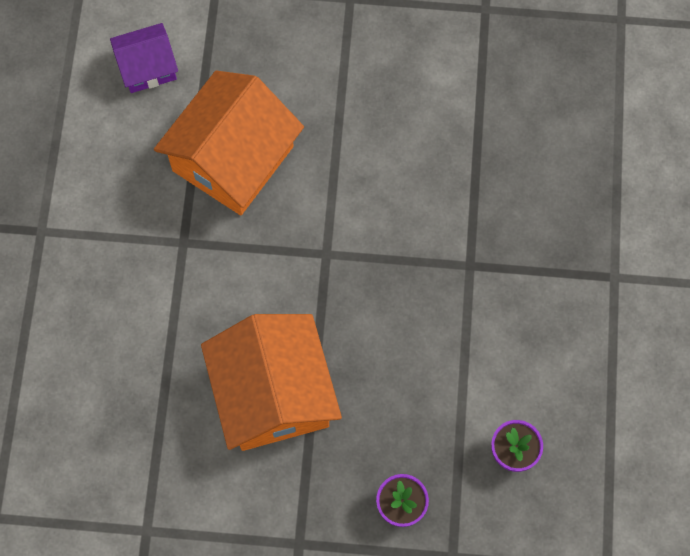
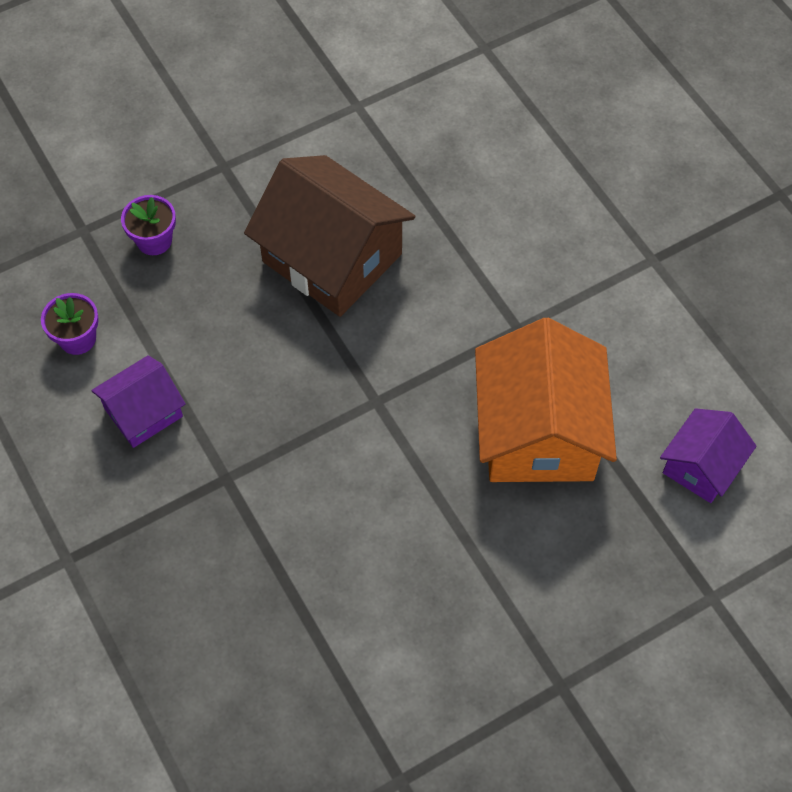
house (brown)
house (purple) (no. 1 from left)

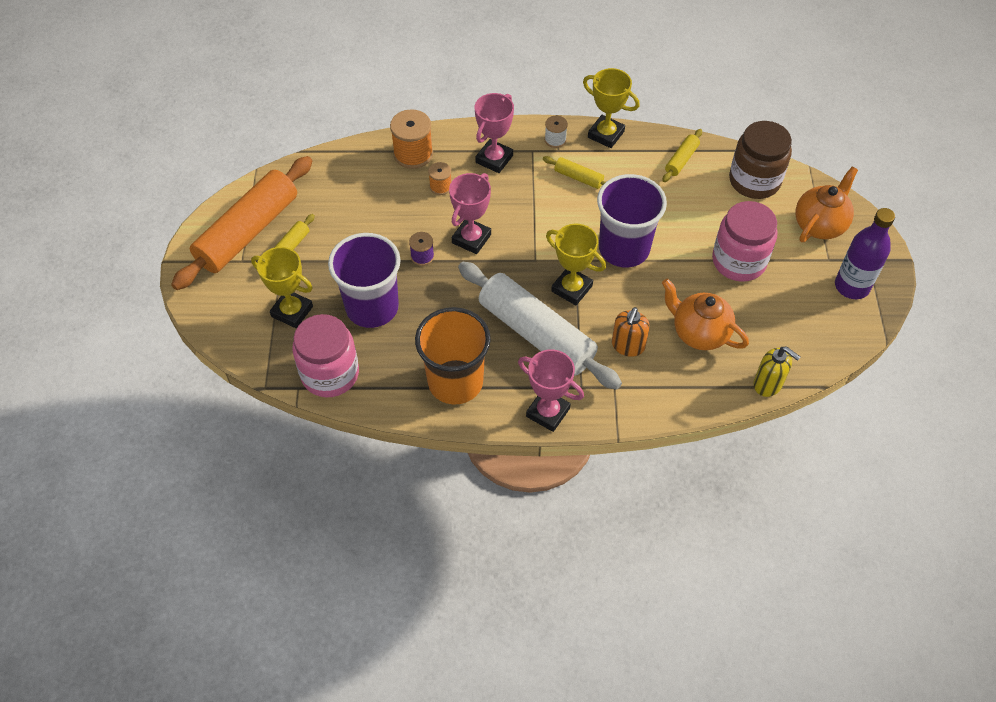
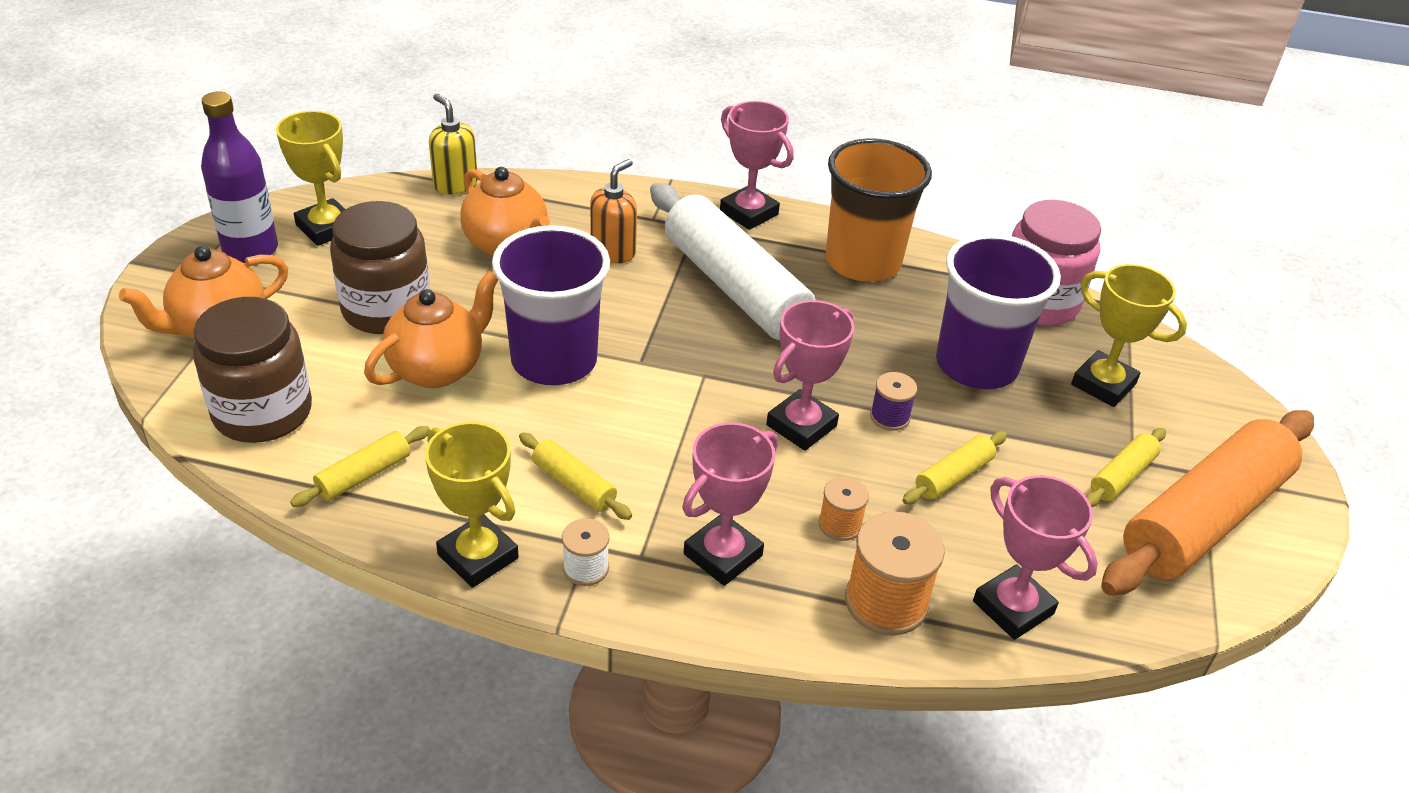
jar (brown) (no. 2 from left)
trophy (yellow) (no. 1 from left)
teapot (orange) (no. 2 from left)
rolling pin (yellow) (no. 3 from left)
trophy (pink) (no. 4 from left)

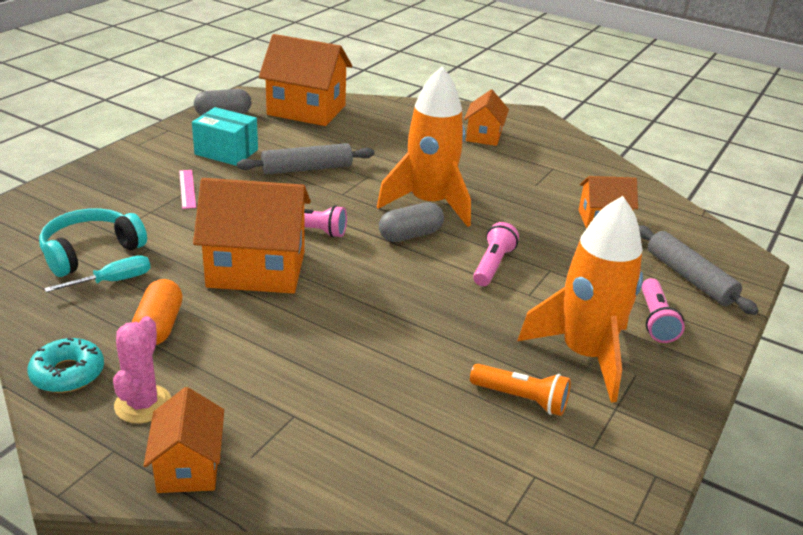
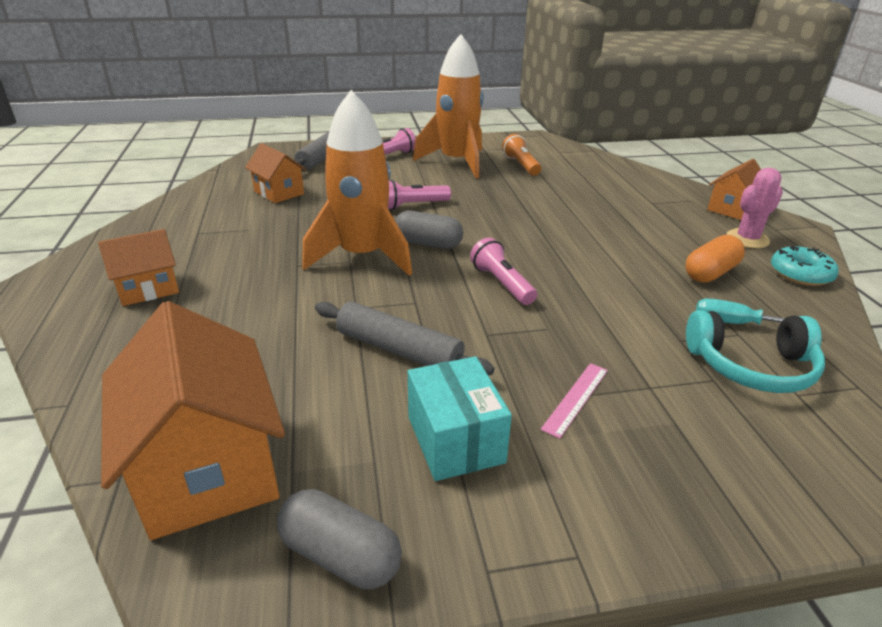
house (orange) (no. 2 from left in the first image)

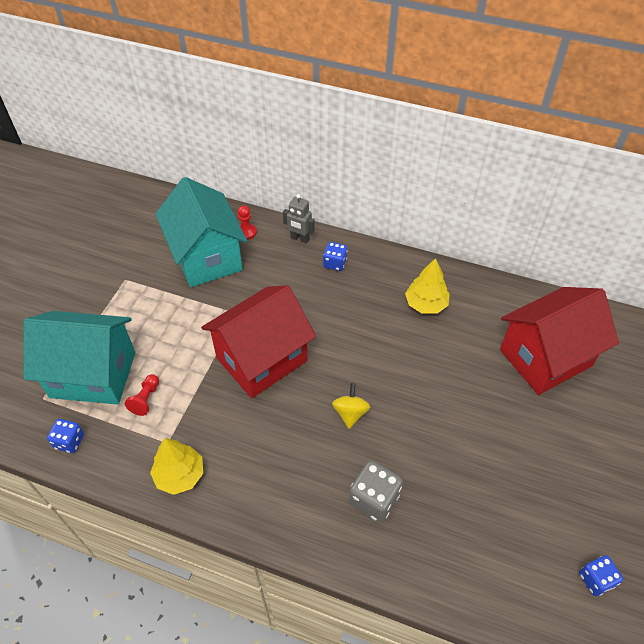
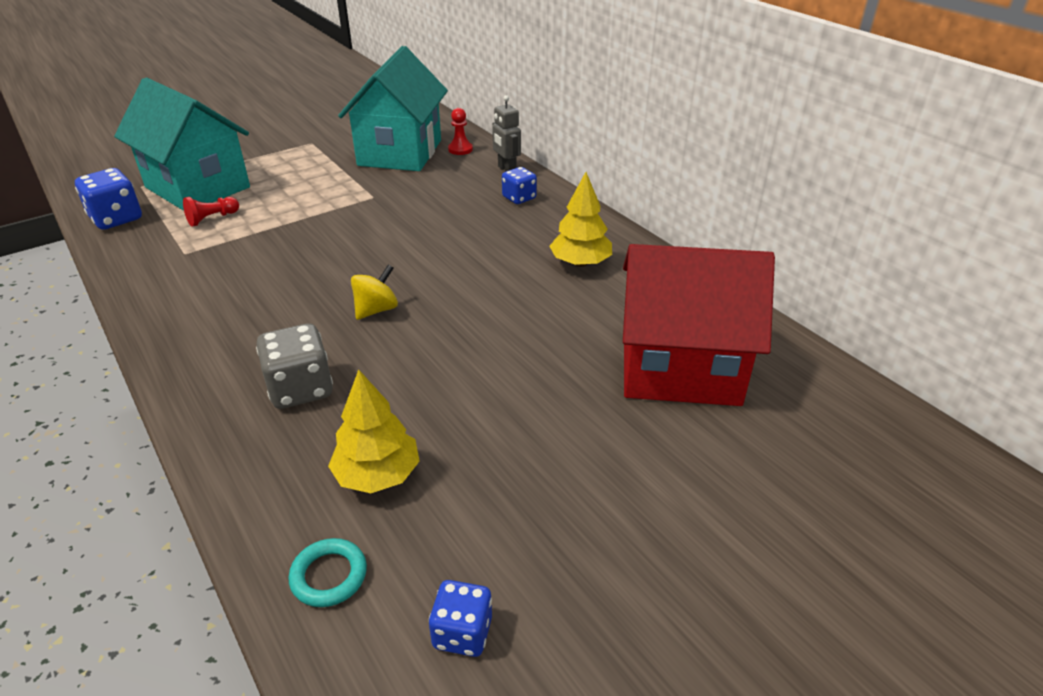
house (red) (no. 1 from left in the first image)
dice (blue) (no. 1 from left)
tree (yellow) (no. 1 from left)
ring (turquoise)

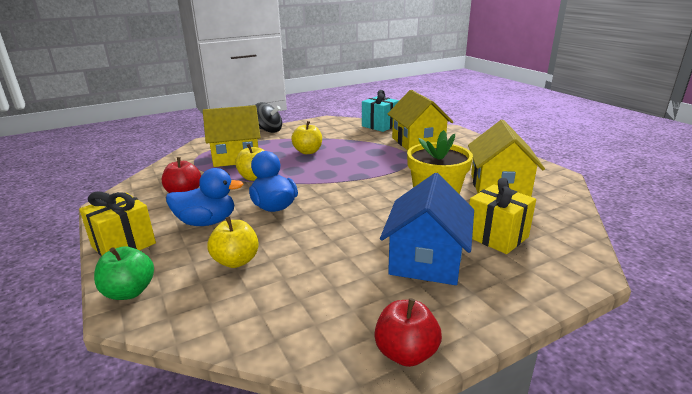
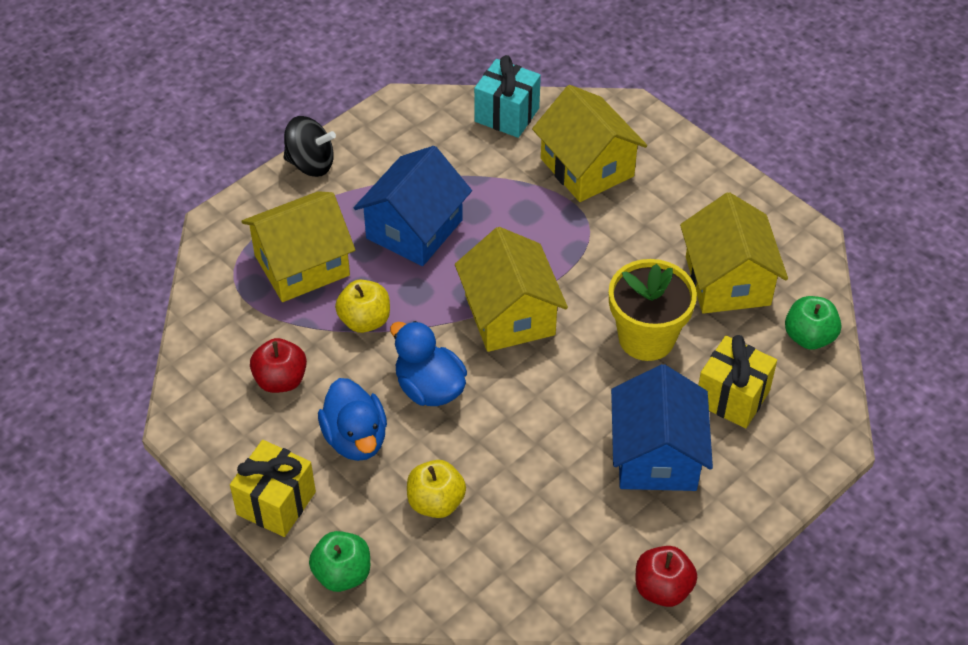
house (blue) (no. 1 from left)
duck (blue) (no. 1 from left)
house (yellow) (no. 2 from left)
apple (green) (no. 2 from left)

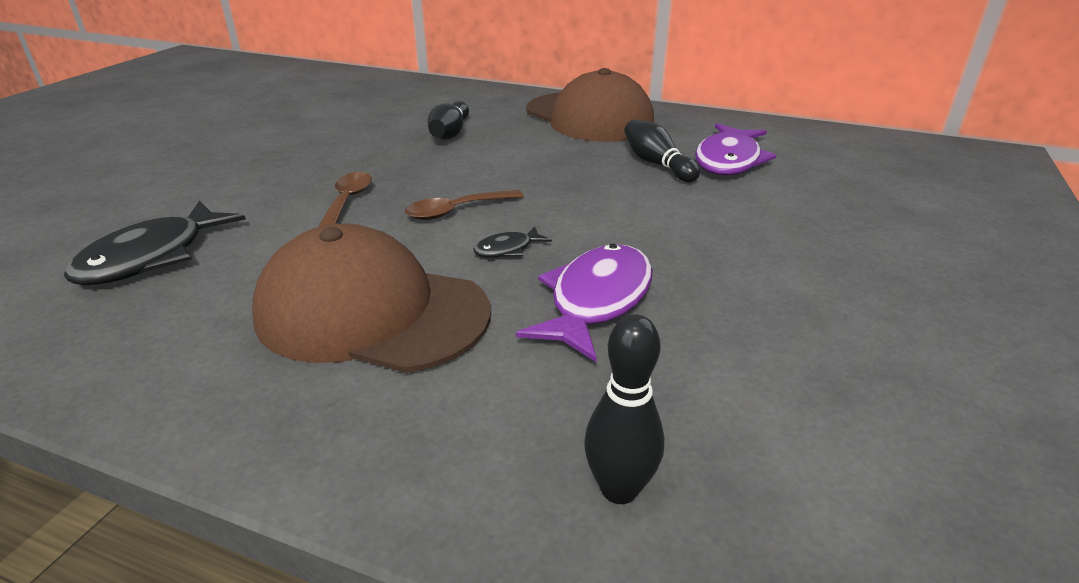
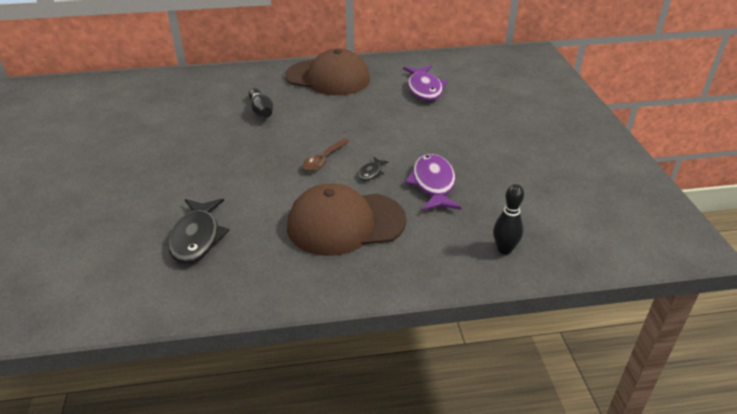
bowling pin (black) (no. 3 from left in the first image)
spoon (brown) (no. 1 from left in the first image)

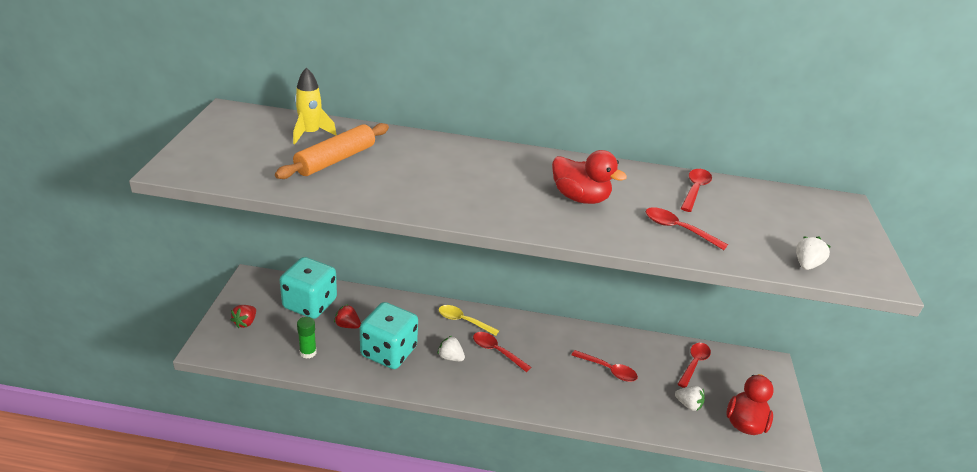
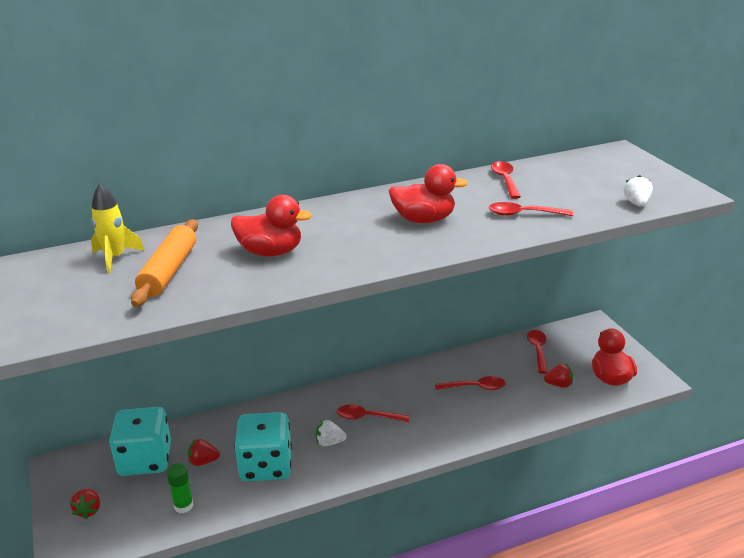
spoon (yellow)
strawberry (red) (no. 3 from left)
duck (red) (no. 1 from left)

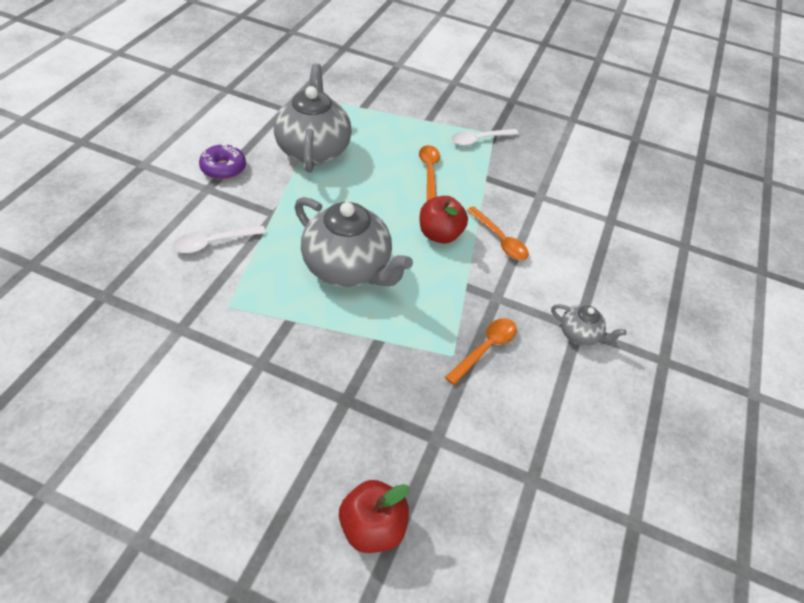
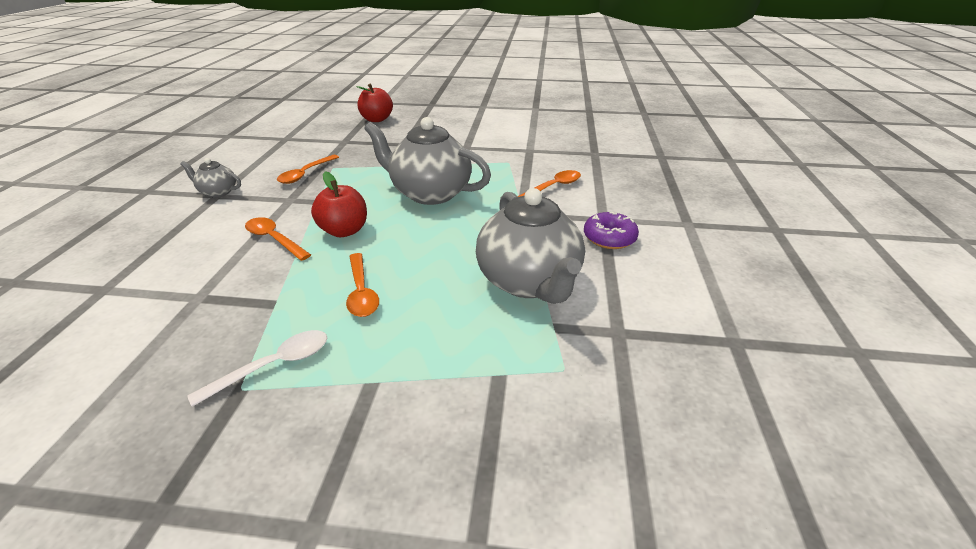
spoon (orange) (no. 4 from left)

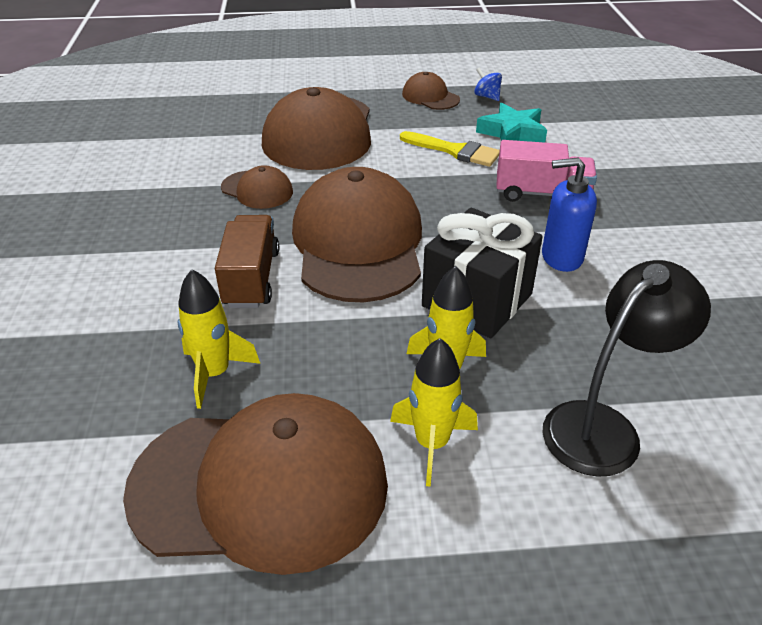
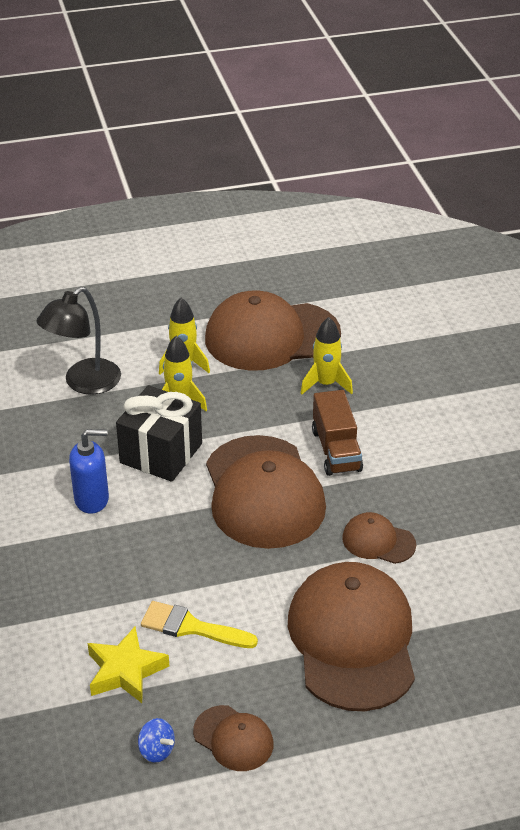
star (yellow)
truck (pink)

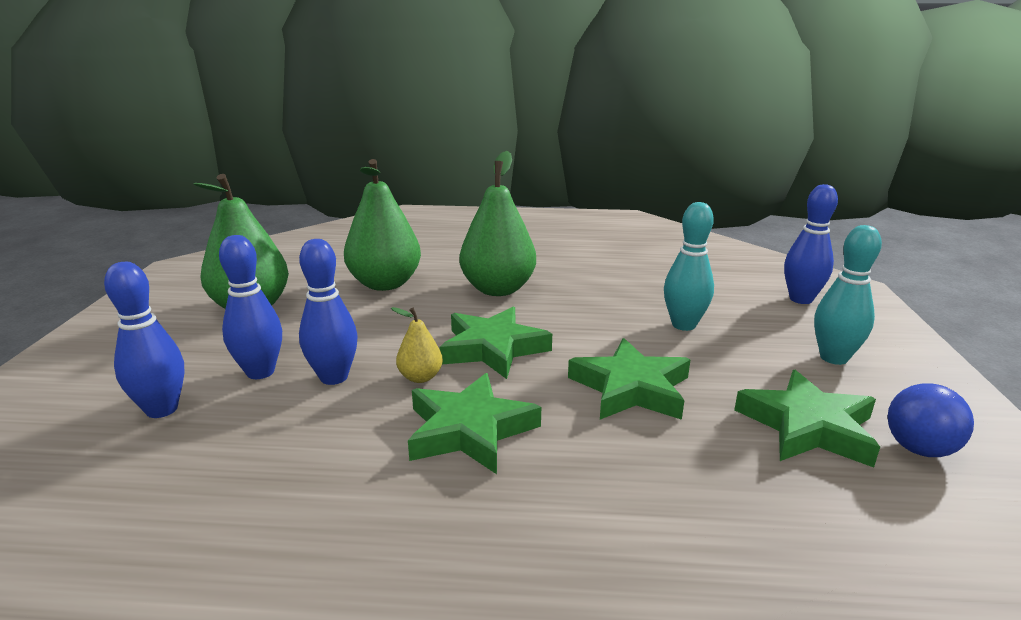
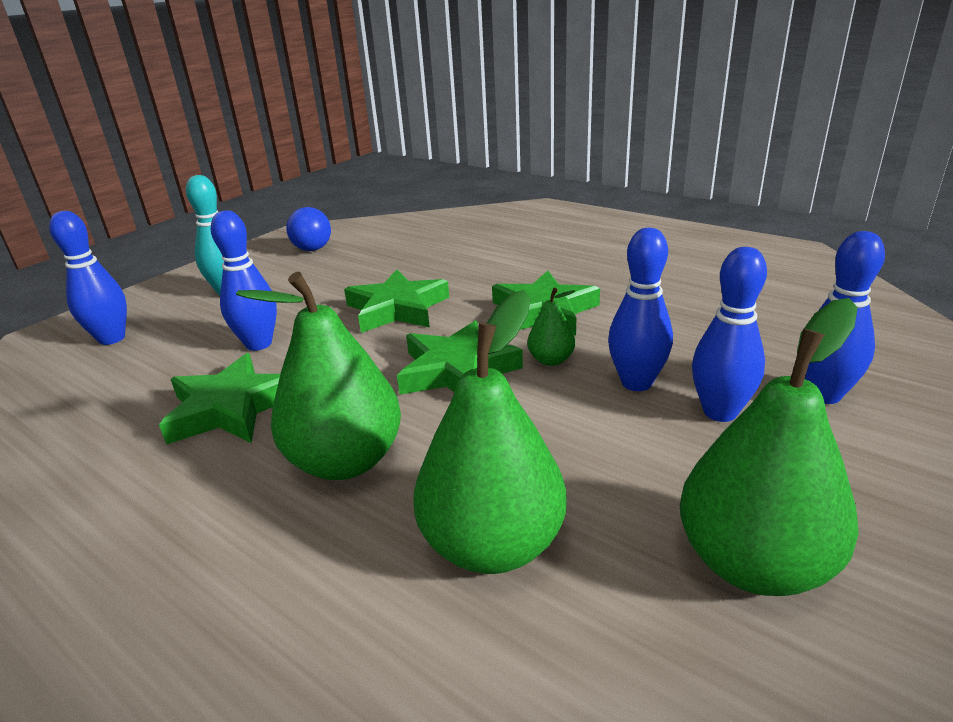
bowling pin (blue) (no. 2 from left)
pear (green) (no. 3 from left)
star (green) (no. 1 from left)

